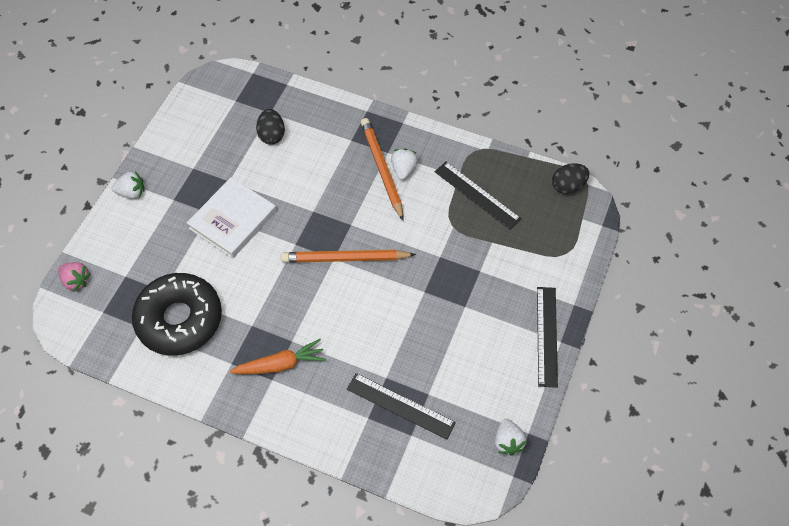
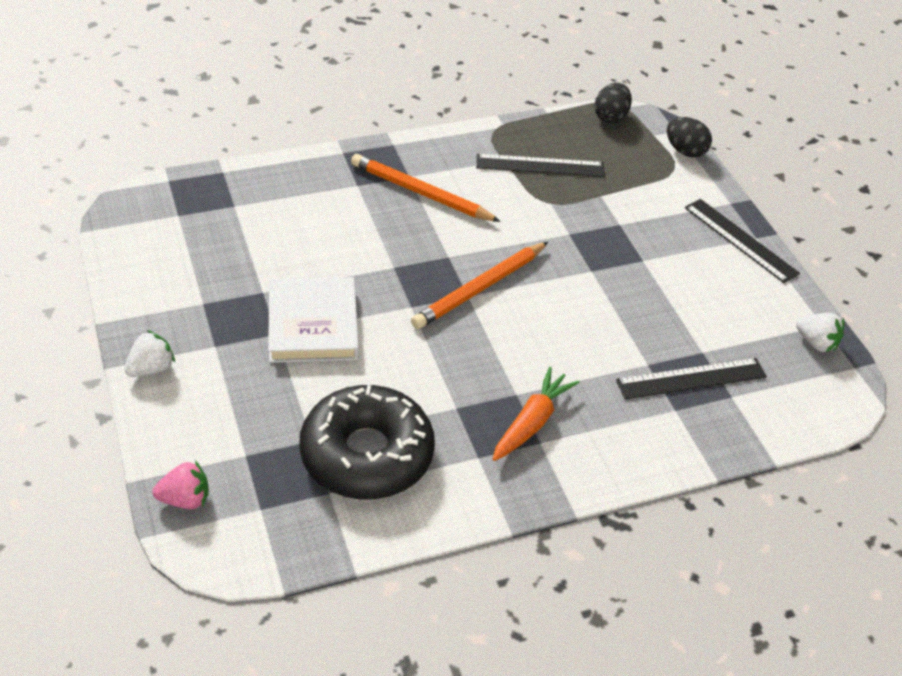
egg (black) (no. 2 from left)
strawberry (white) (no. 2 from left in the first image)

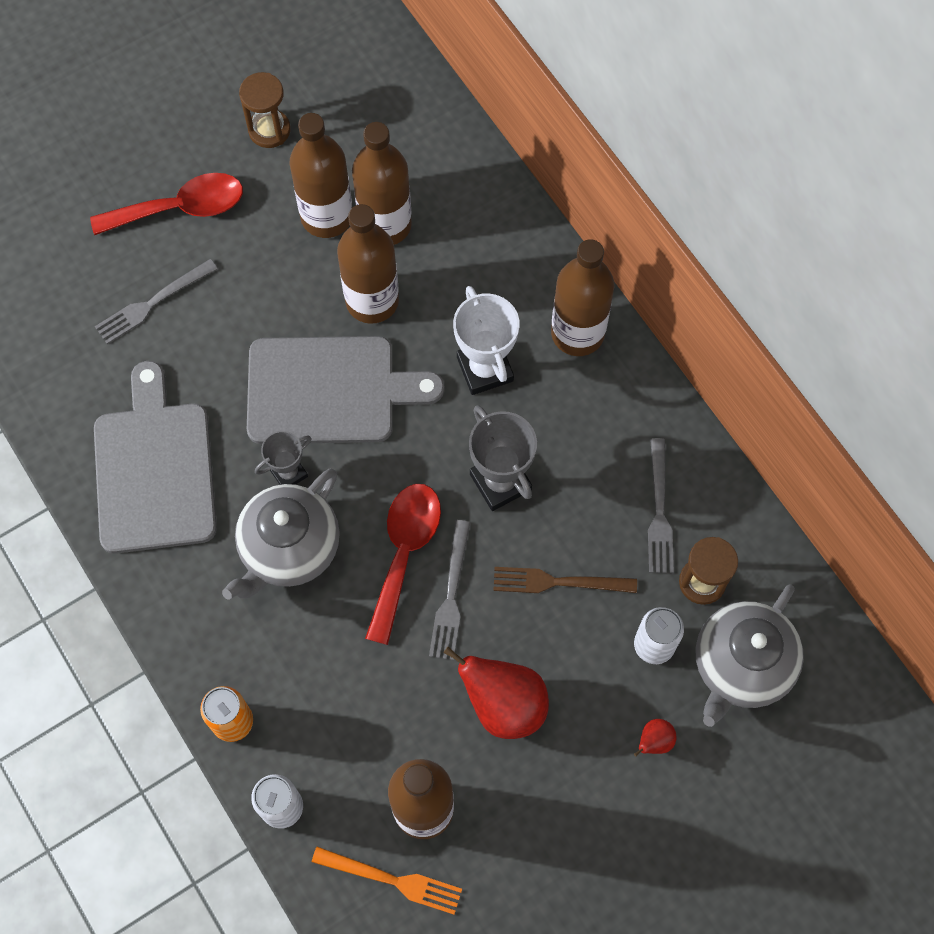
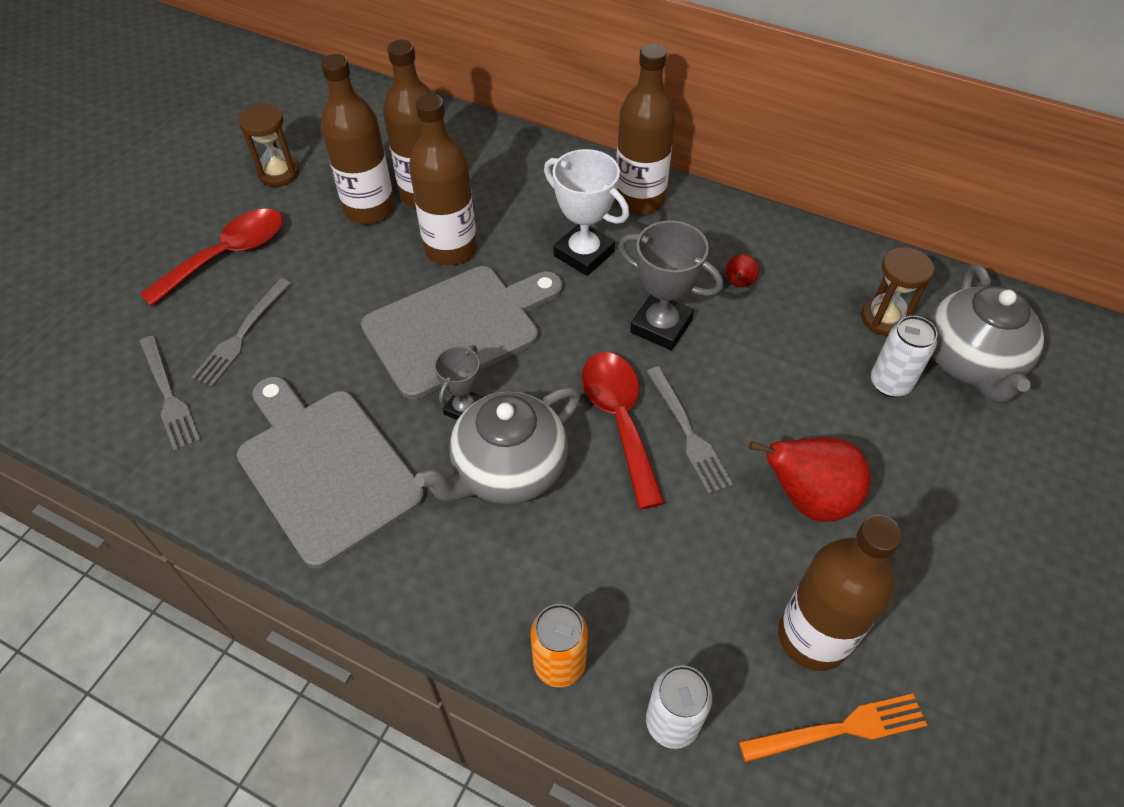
fork (grey) (no. 1 from left)
teapot (grey) (no. 1 from left)
fork (brown)
pear (red) (no. 1 from left)

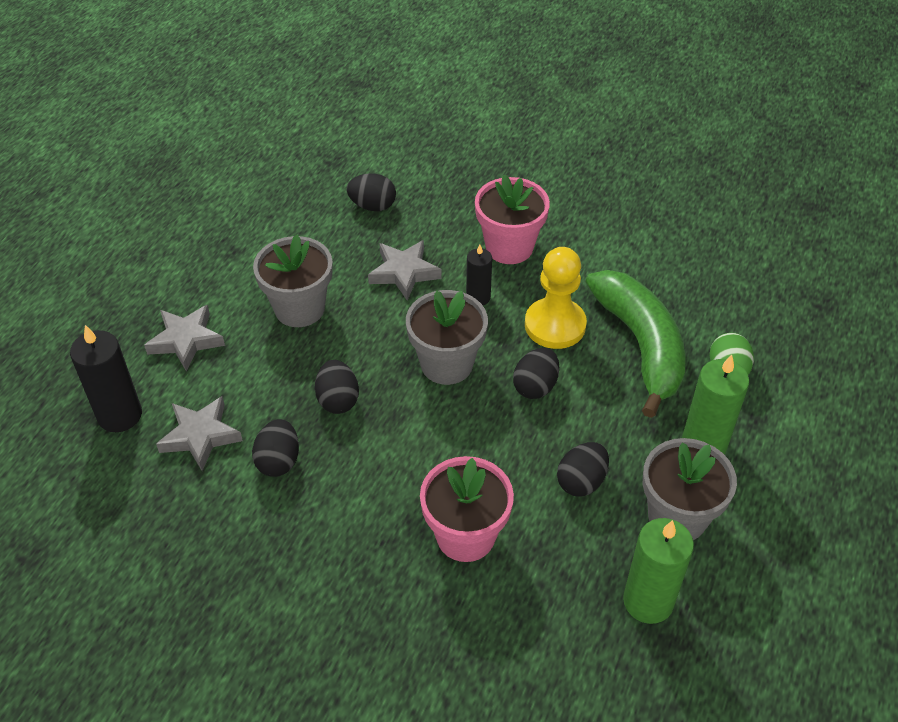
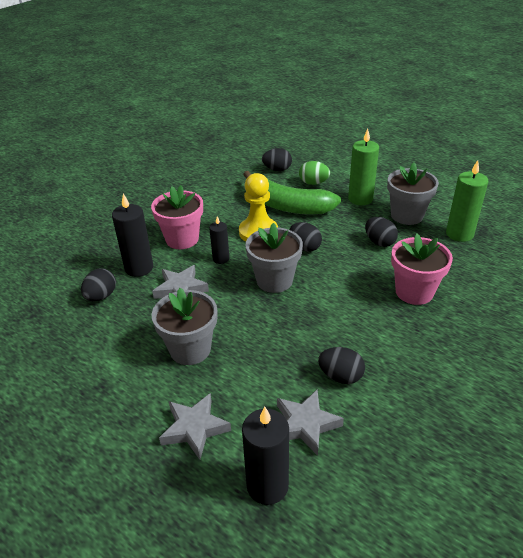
banana (green)
egg (black) (no. 2 from left)
candle (black) (no. 1 from left)

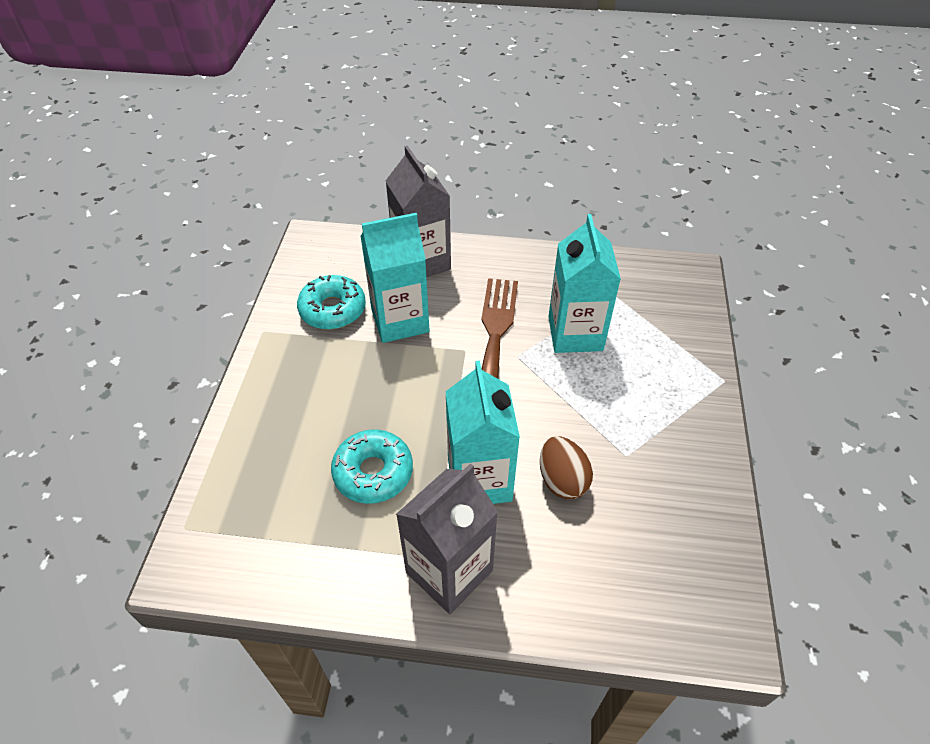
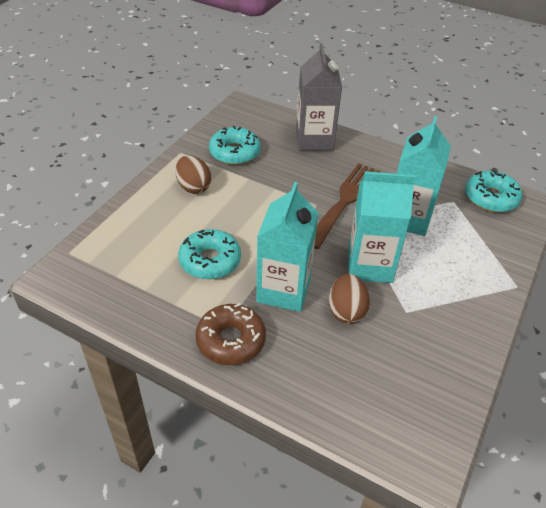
carton (turquoise) (no. 2 from left)
donut (brown)
egg (brown) (no. 1 from left)
donut (turquoise) (no. 3 from left)

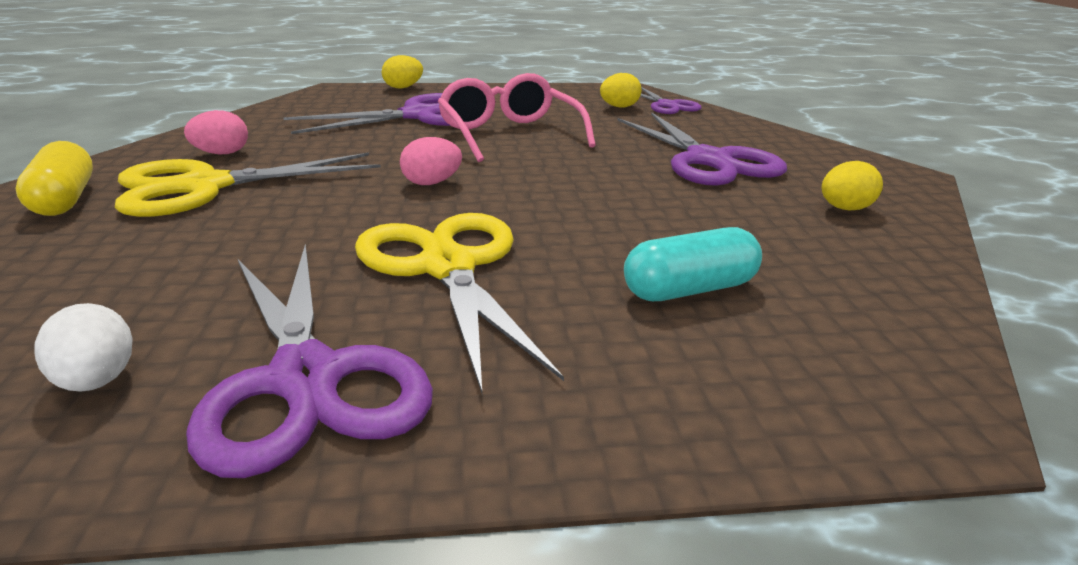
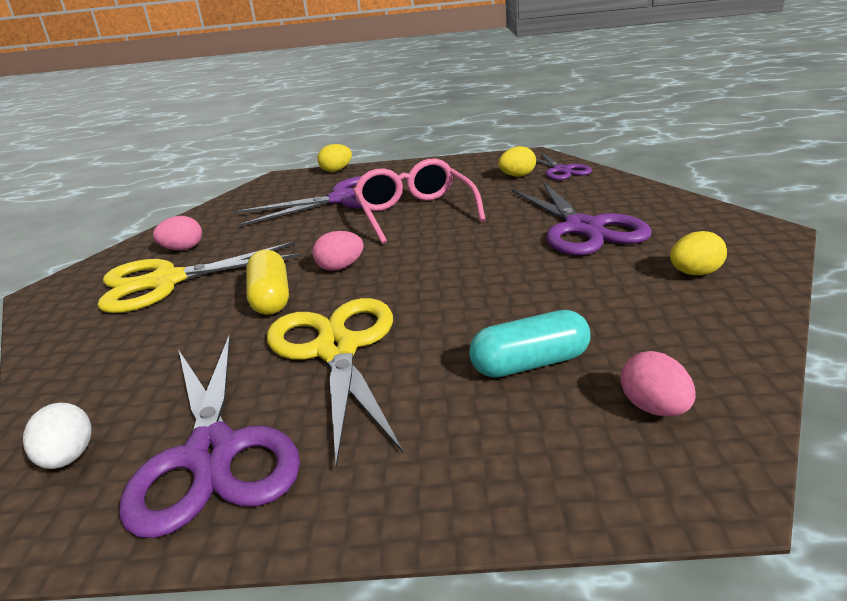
capsule (yellow)
egg (pink) (no. 3 from left)

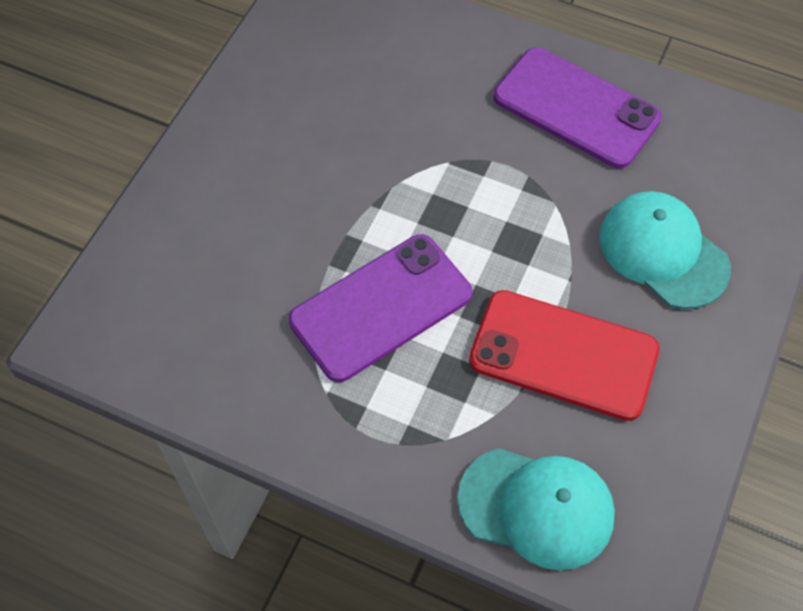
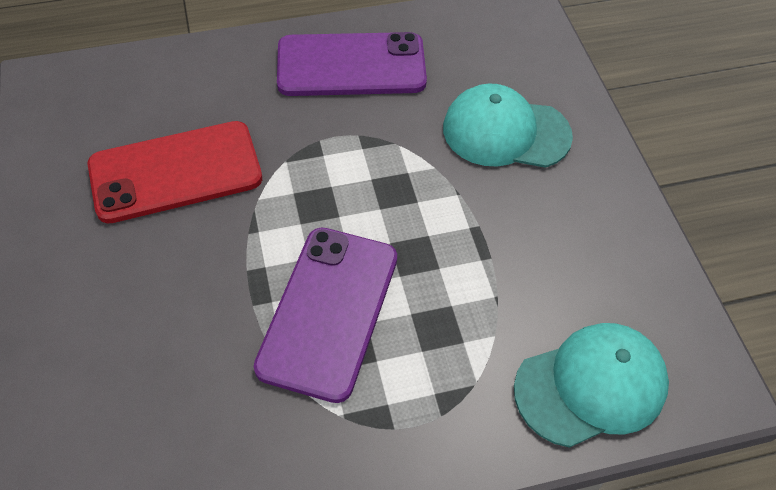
phone (red)

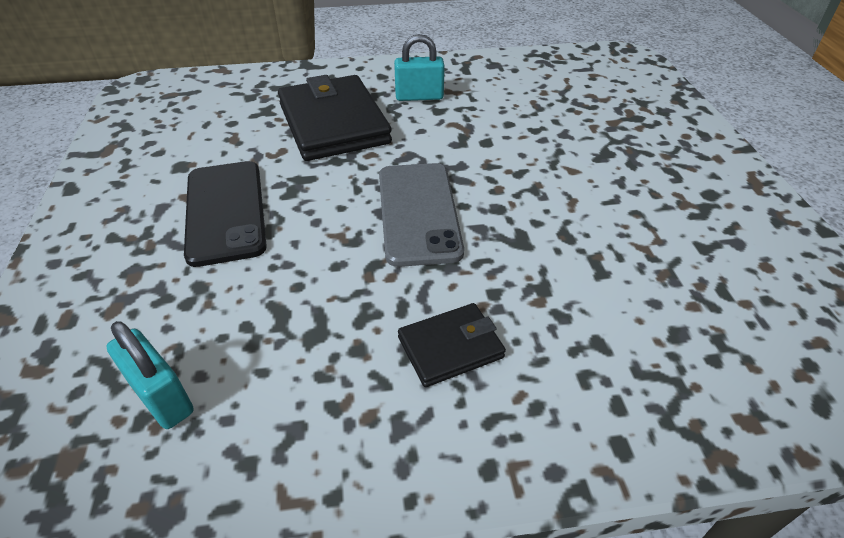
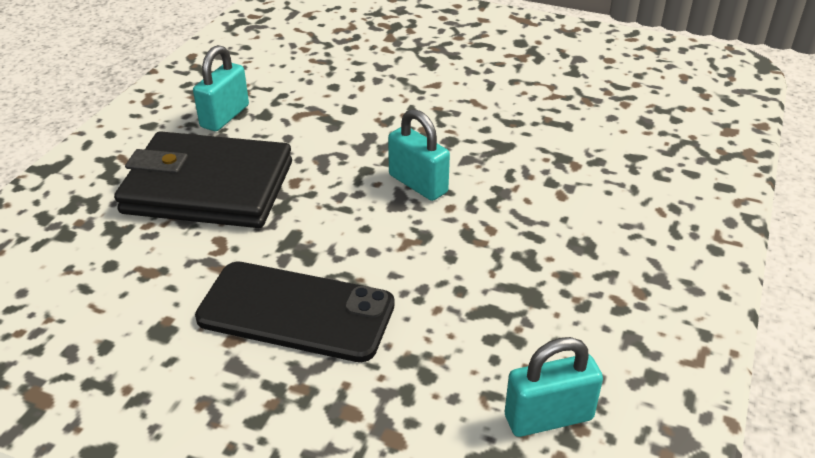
padlock (turquoise) (no. 2 from left)
wallet (black) (no. 2 from left in the first image)

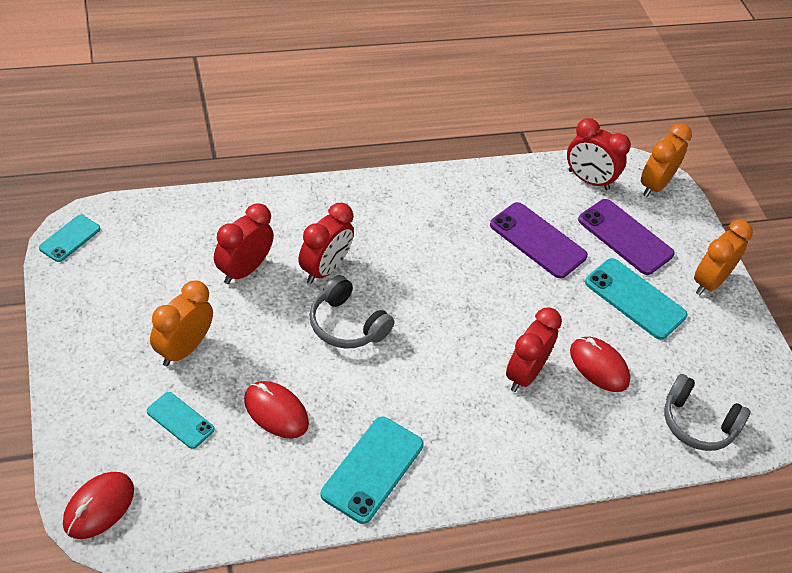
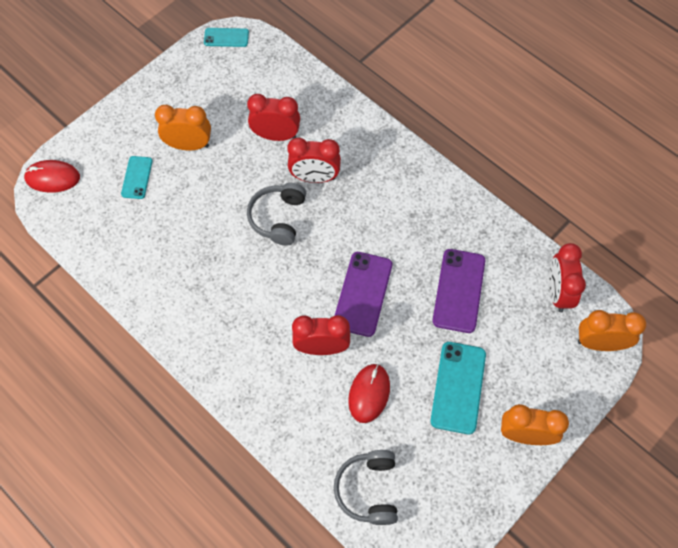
phone (purple) (no. 1 from left)
mouse (red) (no. 2 from left in the first image)
phone (turquoise) (no. 3 from left in the first image)

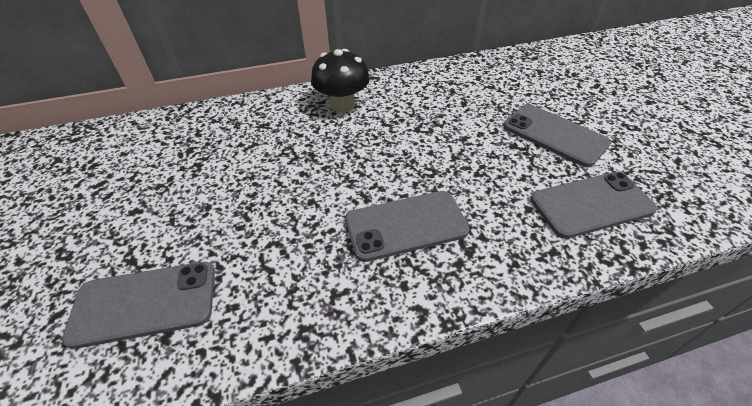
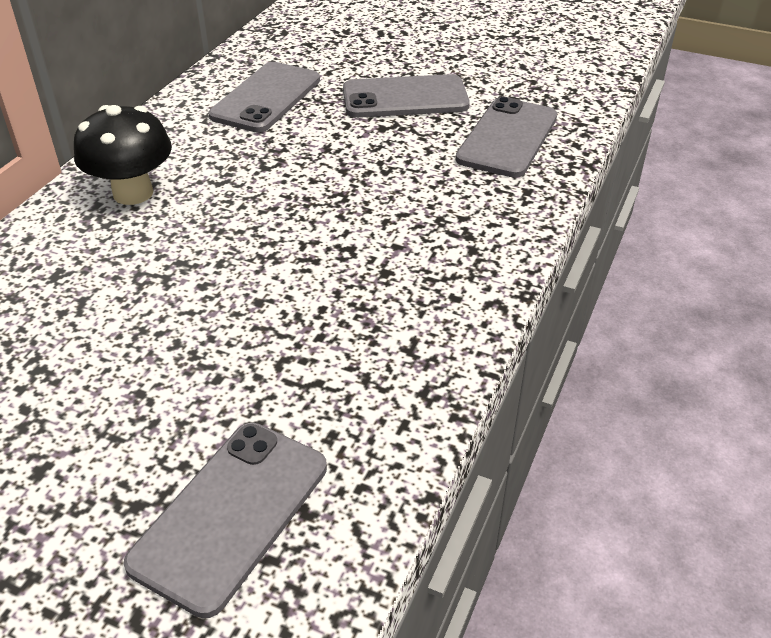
phone (grey) (no. 2 from left)

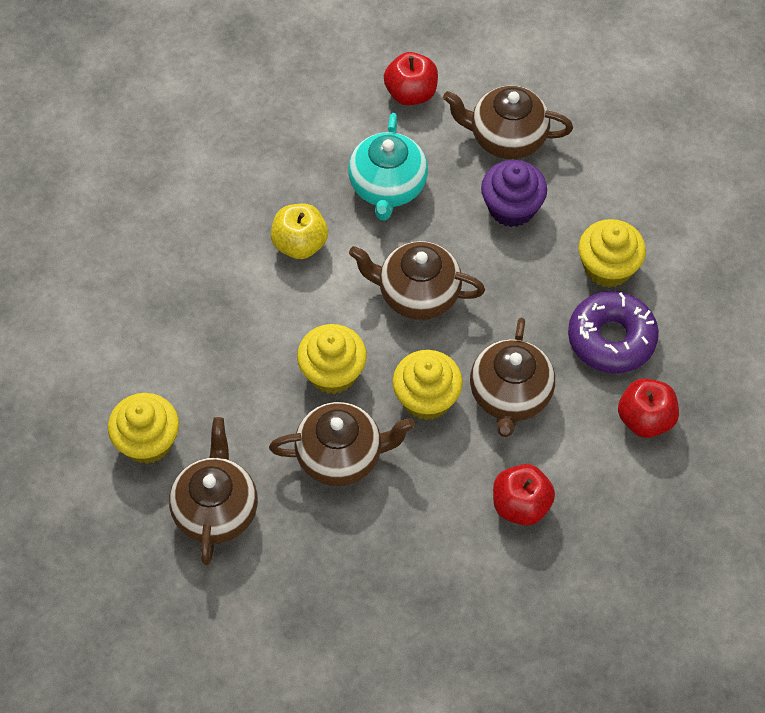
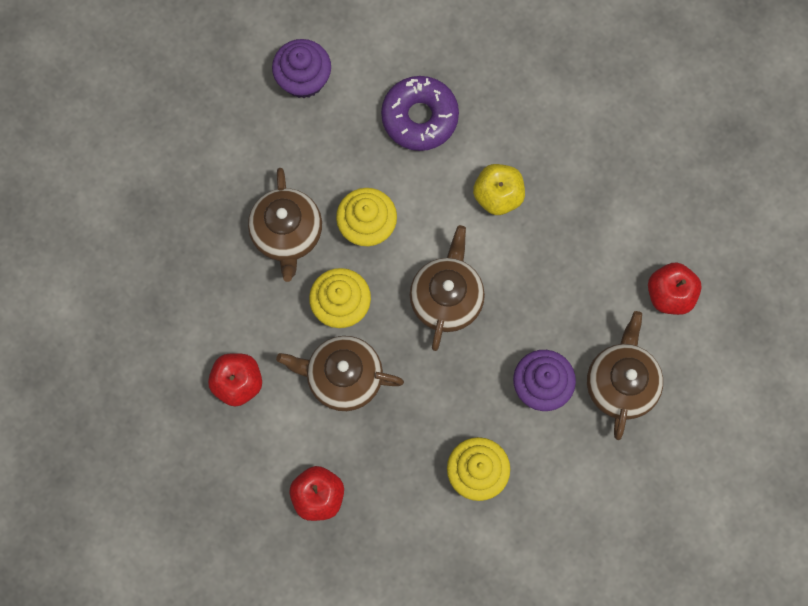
teapot (turquoise)
donut (purple)
cupcake (purple) (no. 1 from left)
teapot (brown) (no. 1 from left in the first image)

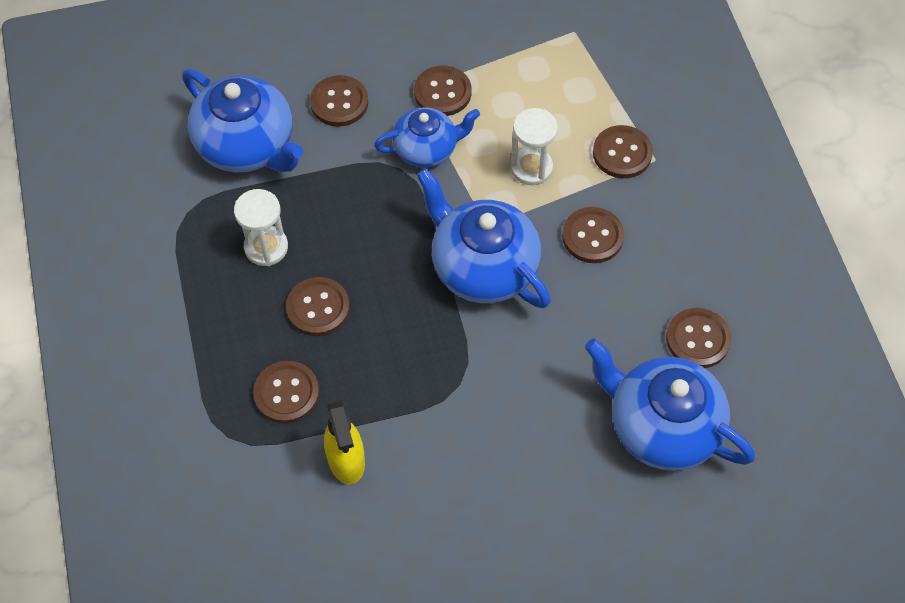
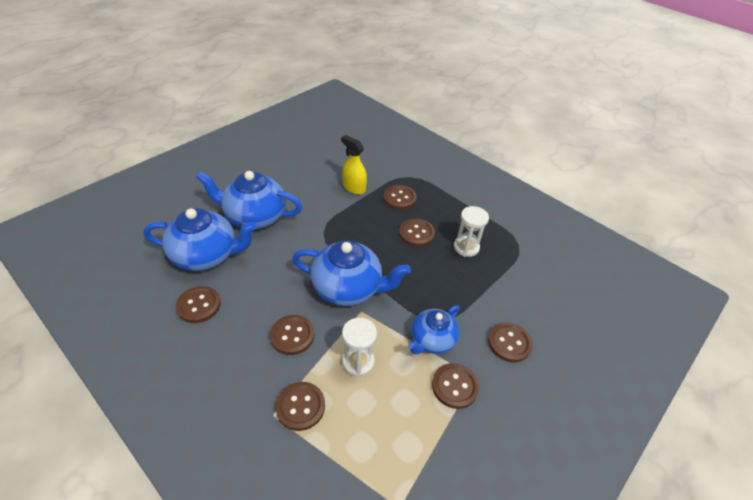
teapot (blue) (no. 2 from left)

